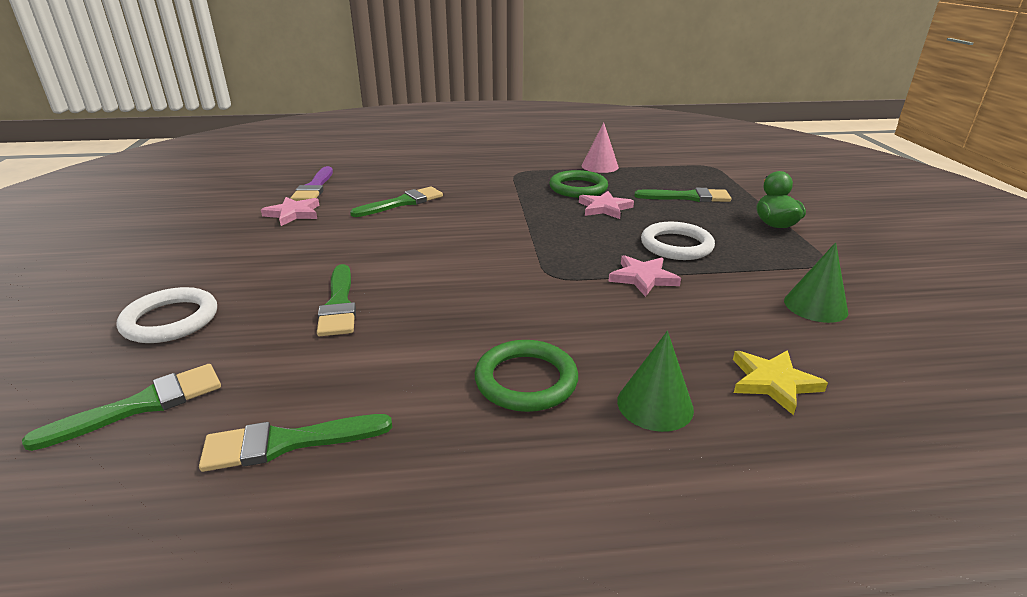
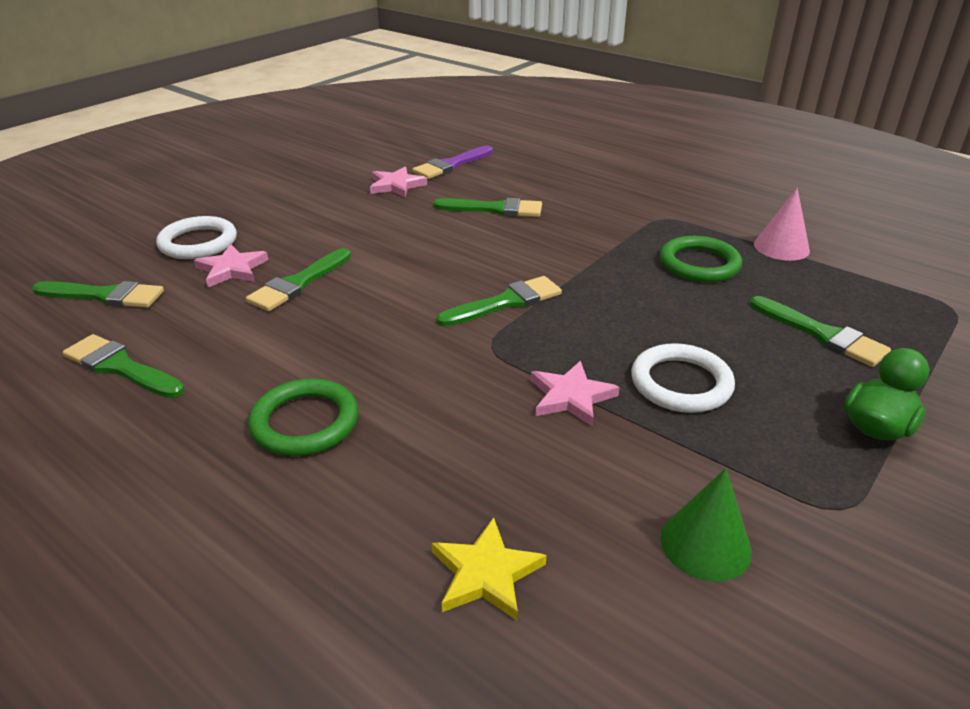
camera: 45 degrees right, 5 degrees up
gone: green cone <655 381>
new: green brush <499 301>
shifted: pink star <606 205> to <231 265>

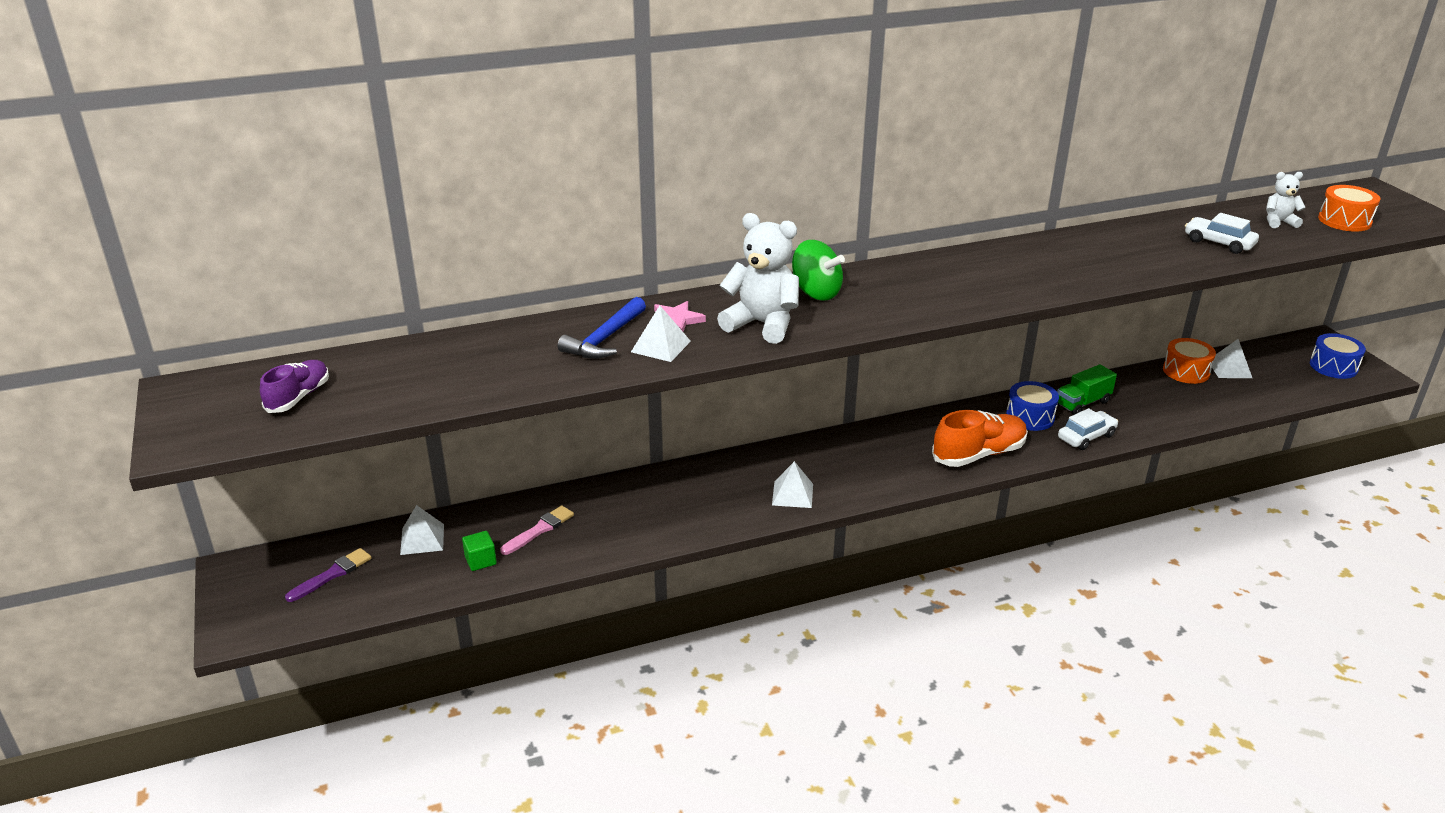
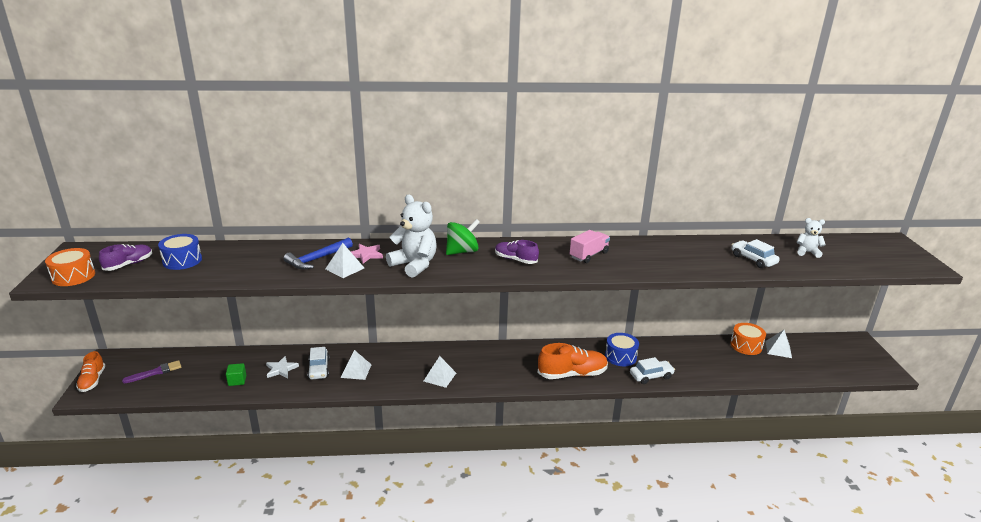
camera: 15 degrees right, 5 degrees down
gone: green truck <1087 389>
new: orange shoe <90 371>; white car <318 363>; purple shoe <517 252>; pink truck <590 246>
shifted: white pyramid <422 530> to <356 365>; blue drum <1338 356> to <180 252>; orange drum <1349 208> to <70 267>
swapped: pink brush <537 530> to white star <282 367>
rotated: green spinning top <818 270> = <463 237> 90 degrees counterclockwise

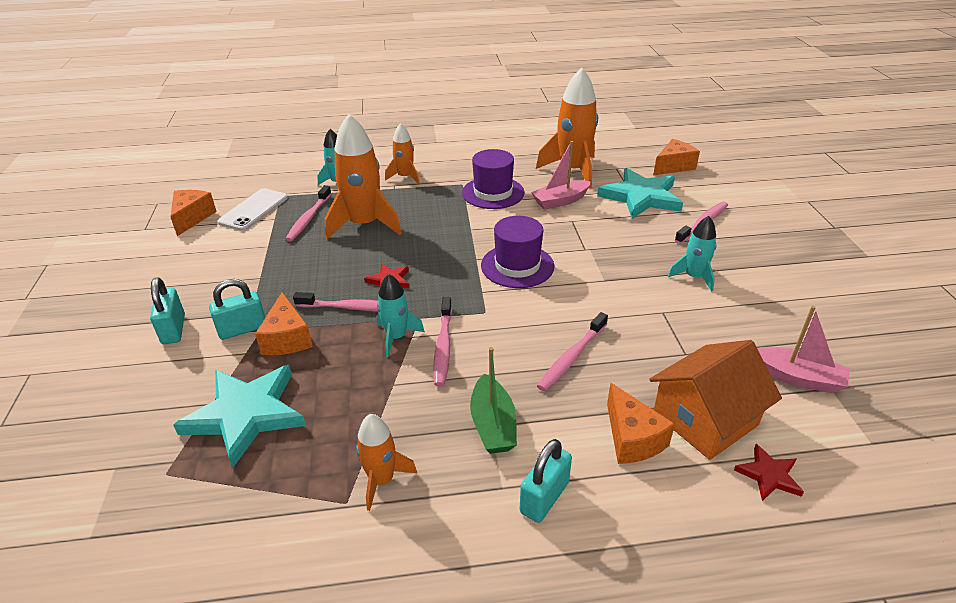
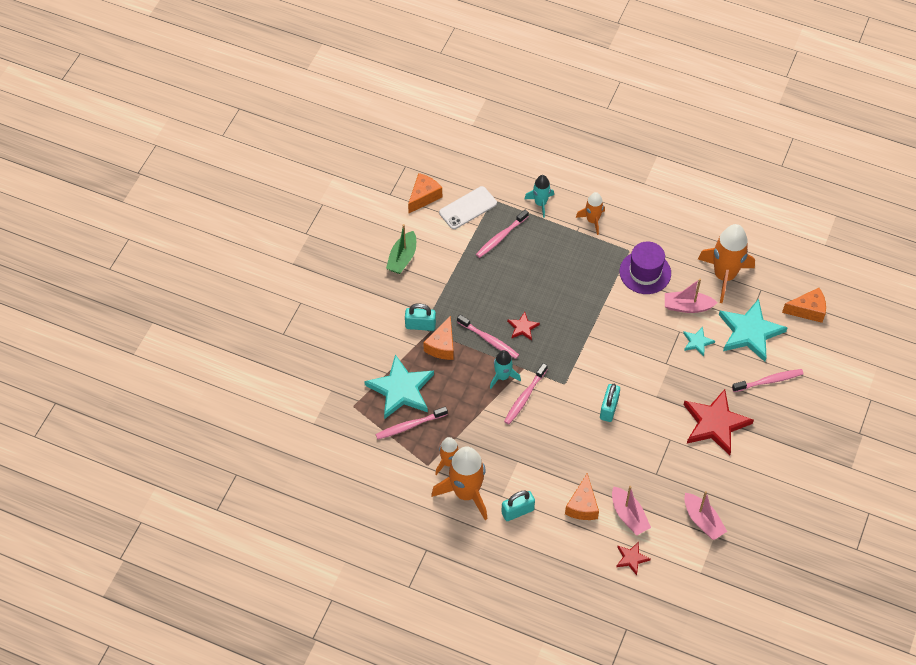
camera: 30 degrees right, 20 degrees up
gone: purple hat <517 252>
new: turquoise star <699 342>
shifted: turquoise padlock <167 310> to <610 402>; orange rocket <363 176> to <459 483>; green boat <493 400> to <401 249>; pink toothbrush <572 351> to <411 422>
swapped: orange house <715 400> to pink boat <631 510>; turquoise rocket <692 254> to red star <718 422>

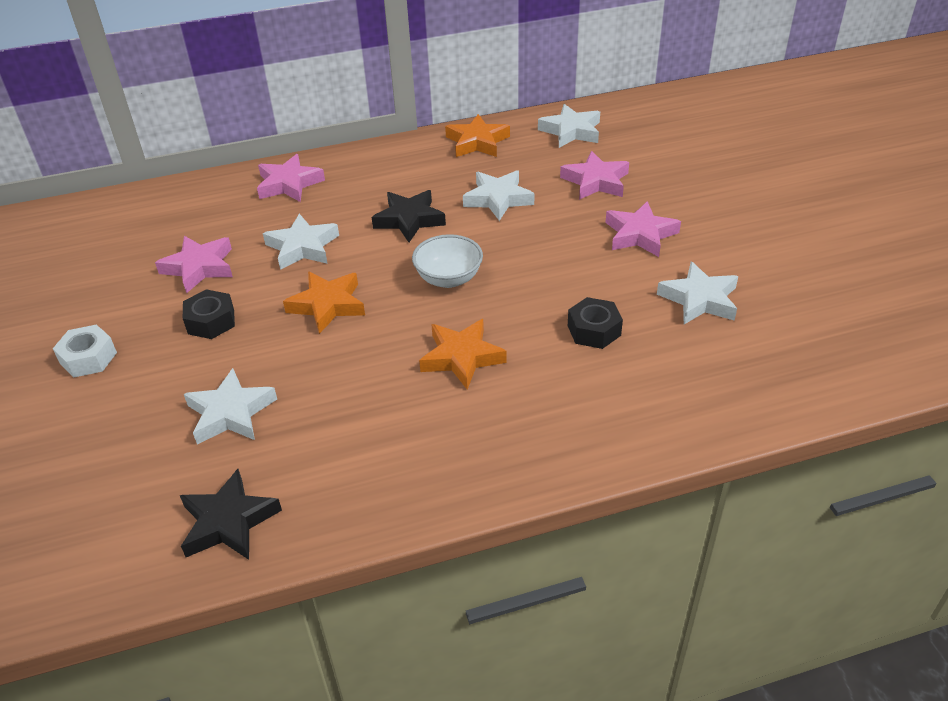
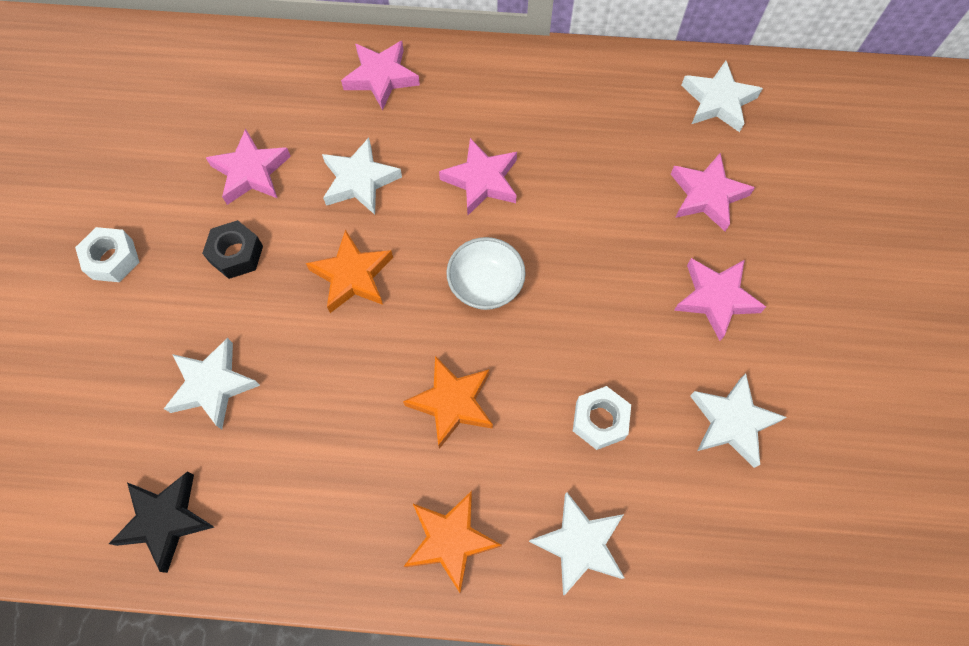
camera: 20 degrees right, 25 degrees up
shifted: orange star <477 135> to <453 542>; white star <498 195> to <577 543>
repainted: black star <409 216> to pink star <478 177>; black nut <595 323> to white nut <602 418>

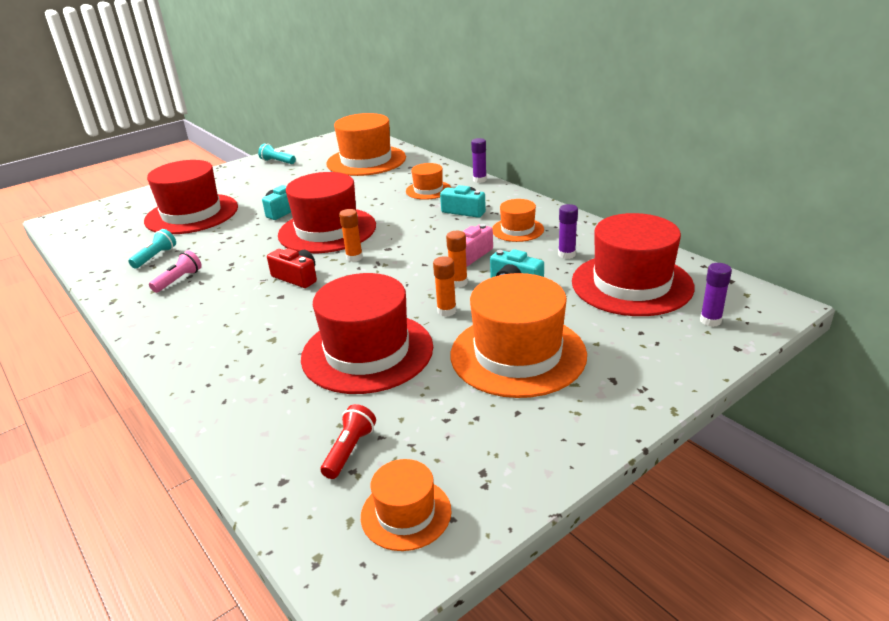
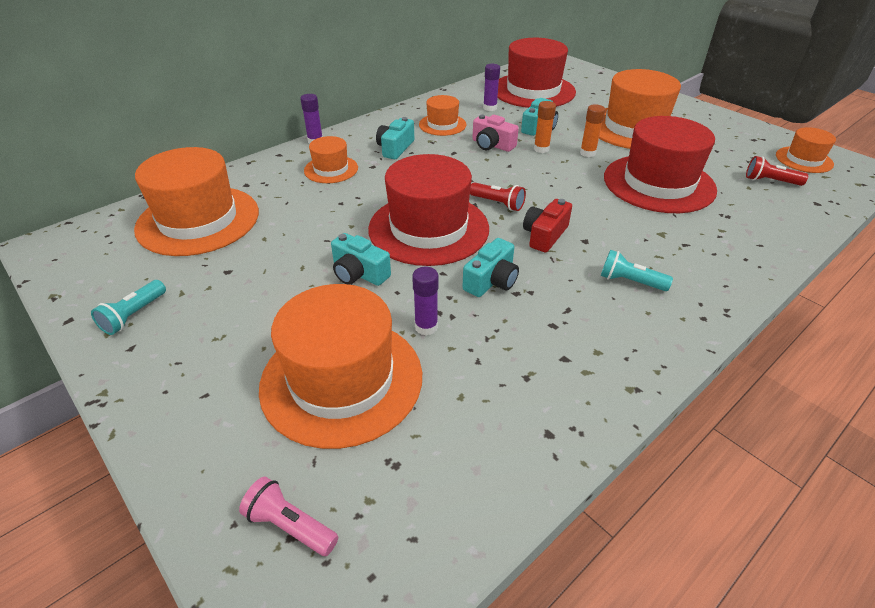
camera: 95 degrees left, 10 degrees up
new: turquoise camera <491 267>
shifted: turquoise flashlight <152 249> to <637 270>; pink flashlight <175 271> to <288 516>; purple glue stick <716 295> to <425 301>
swapped: orange glue stick <351 235> to red flashlight <498 196>
repainted: red hat <191 197> to orange hat <340 366>

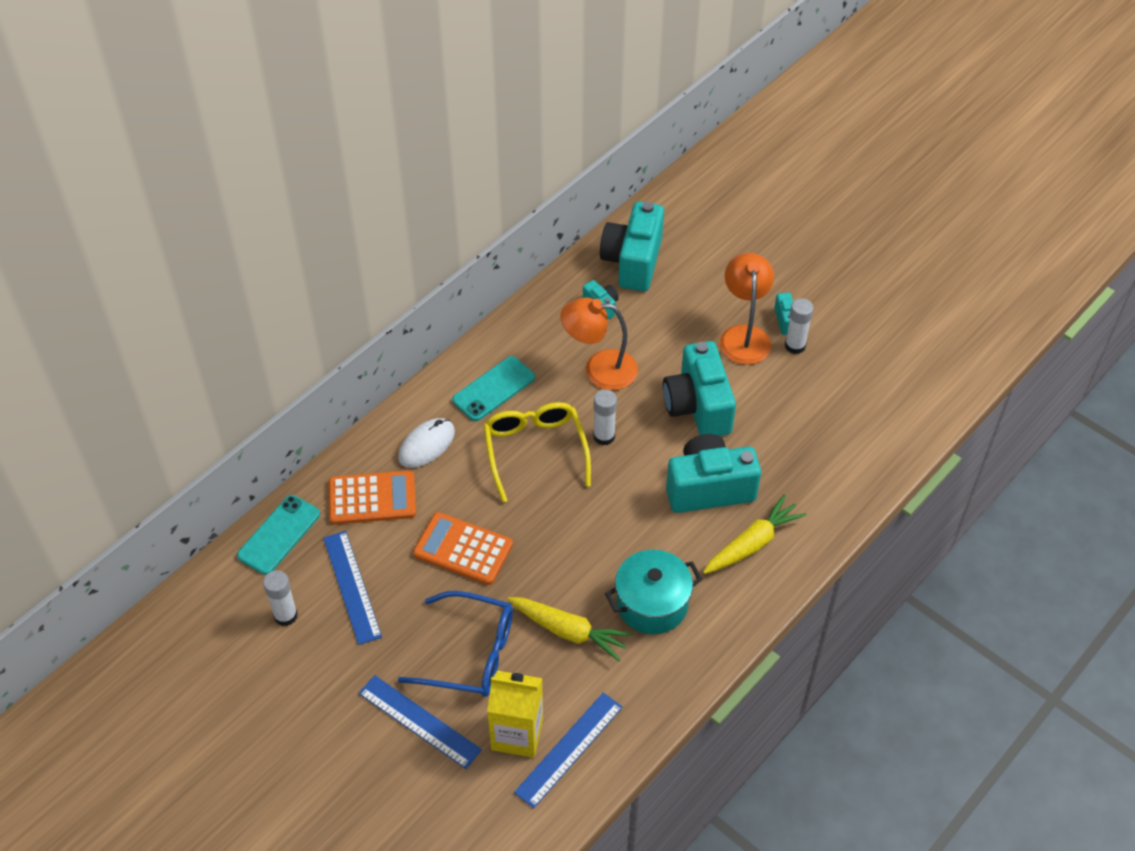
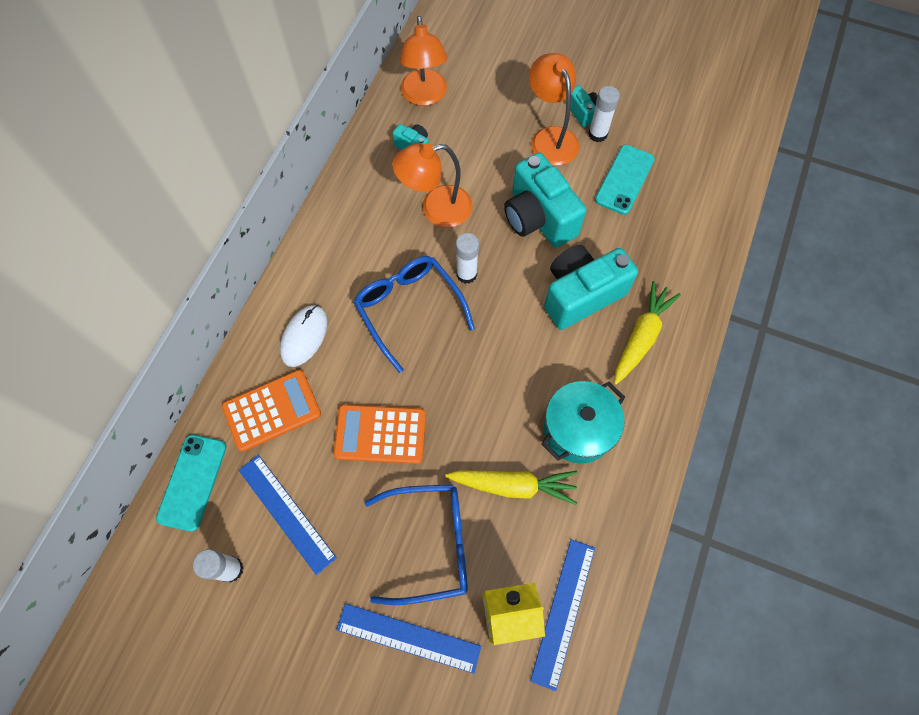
camera: 20 degrees left, 15 degrees up
shifted: turquoise phone <493 388> to <625 180>
swapped: turquoise camera <632 246> to orange lamp <423 61>
repainted: yellow glasses <537 452> to blue glasses <414 314>

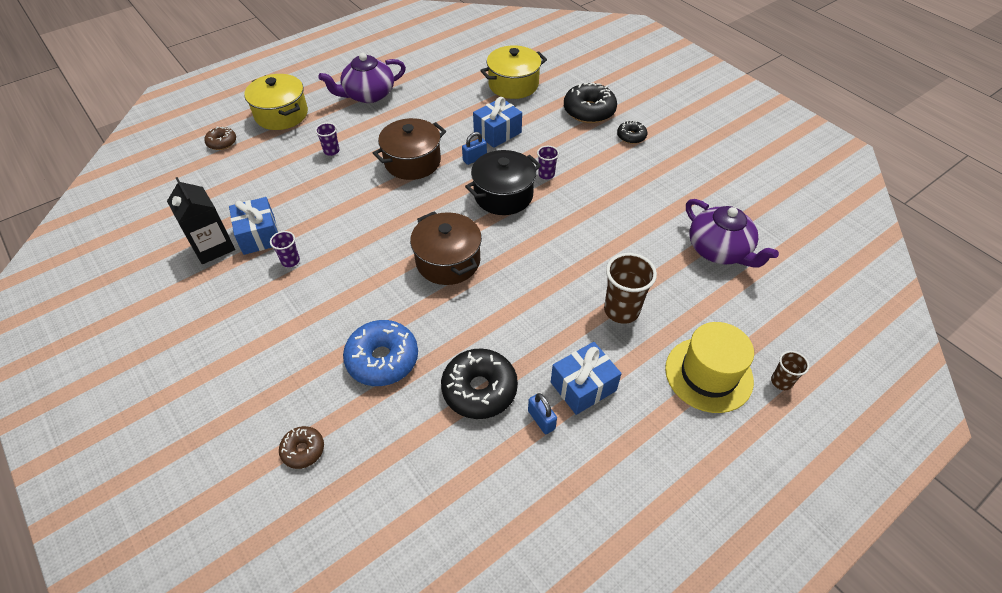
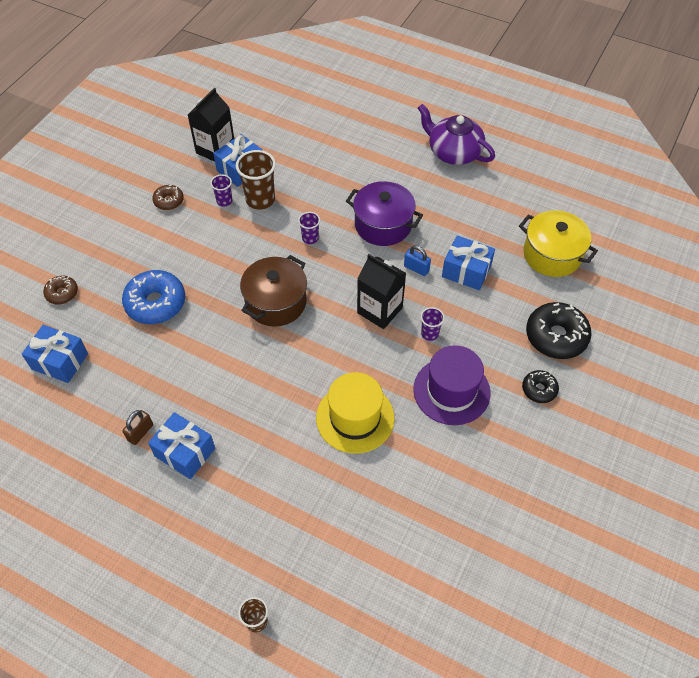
camera: 65 degrees right, 5 degrees up
gone: yellow pot <276 102>; black donut <479 383>; purple teapot <732 233>
new: blue gift <55 354>; purple hat <451 385>
shifted: brown donut <220 138> to <168 197>; purple cup <327 139> to <309 228>; brown cup <630 288> to <256 180>; yellow hat <709 367> to <355 413>
swapped: black pot <503 182> to black carton <381 291>
repainted: brown pot <409 149> to purple pot <384 213>; blue padlock <542 413> to brown padlock <137 427>

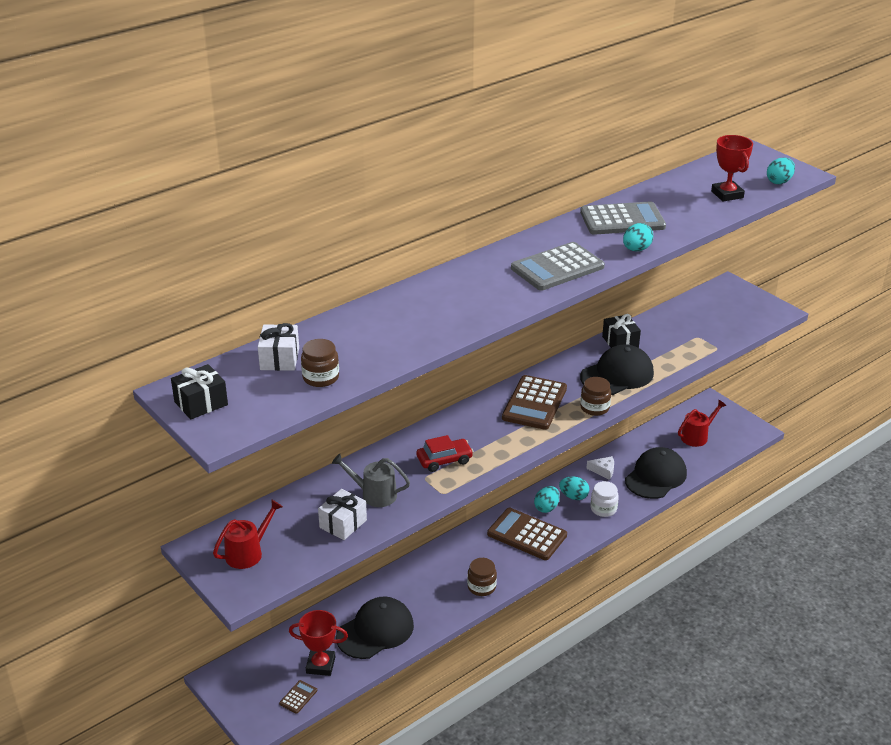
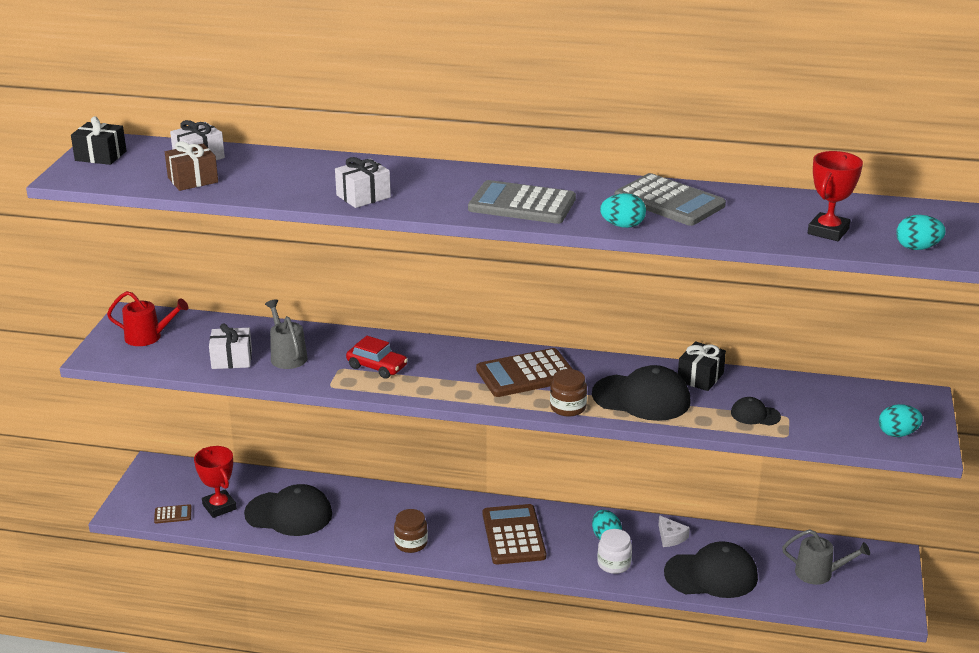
camera: 50 degrees right, 5 degrees down
new: white gift <363 182>; black cap <756 411>
shifted: turquoise egg <547 499> to <901 420>
swapped: brown jar <320 363> to brown gift <191 166>
repainted: red watering can <702 423> to grey watering can <826 557>

